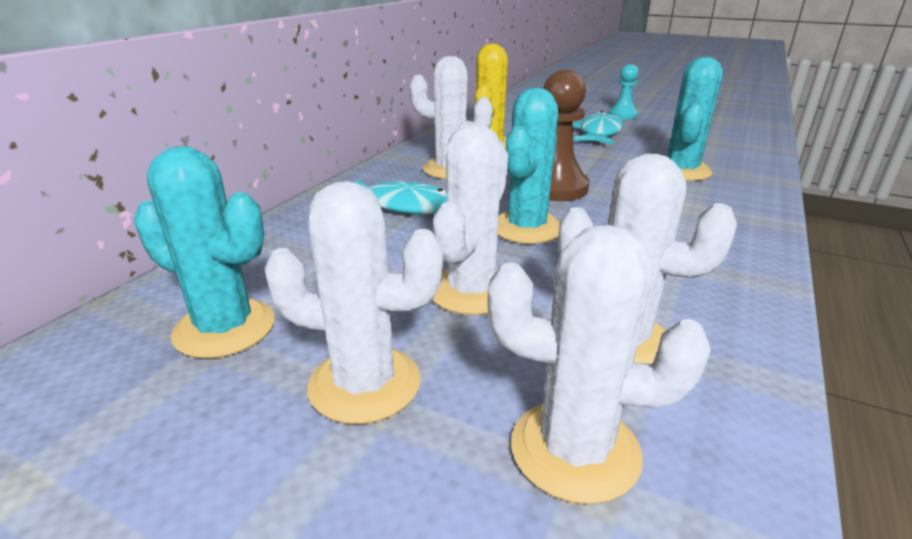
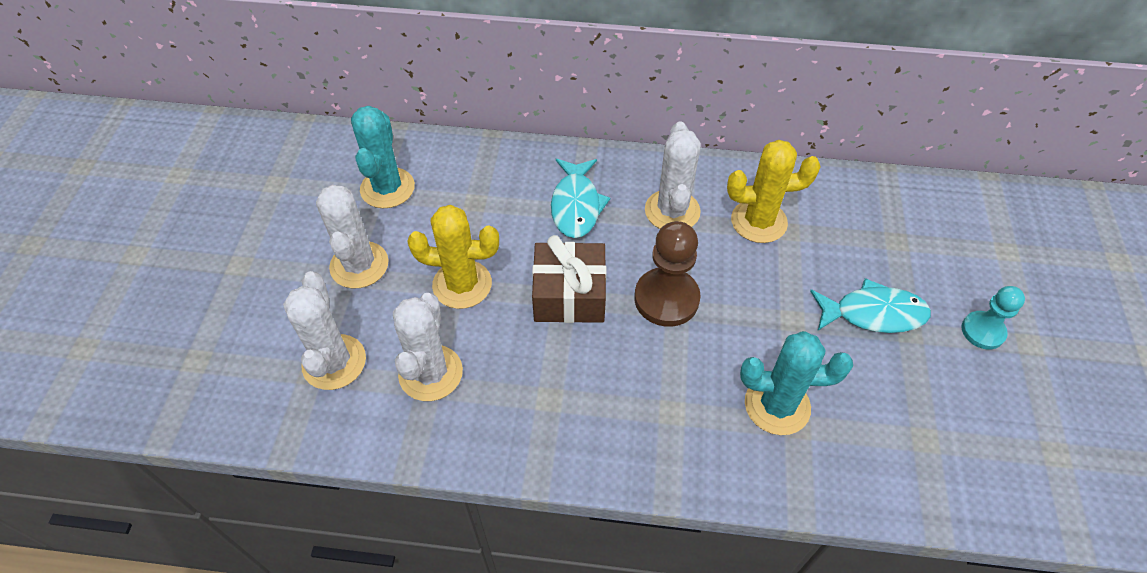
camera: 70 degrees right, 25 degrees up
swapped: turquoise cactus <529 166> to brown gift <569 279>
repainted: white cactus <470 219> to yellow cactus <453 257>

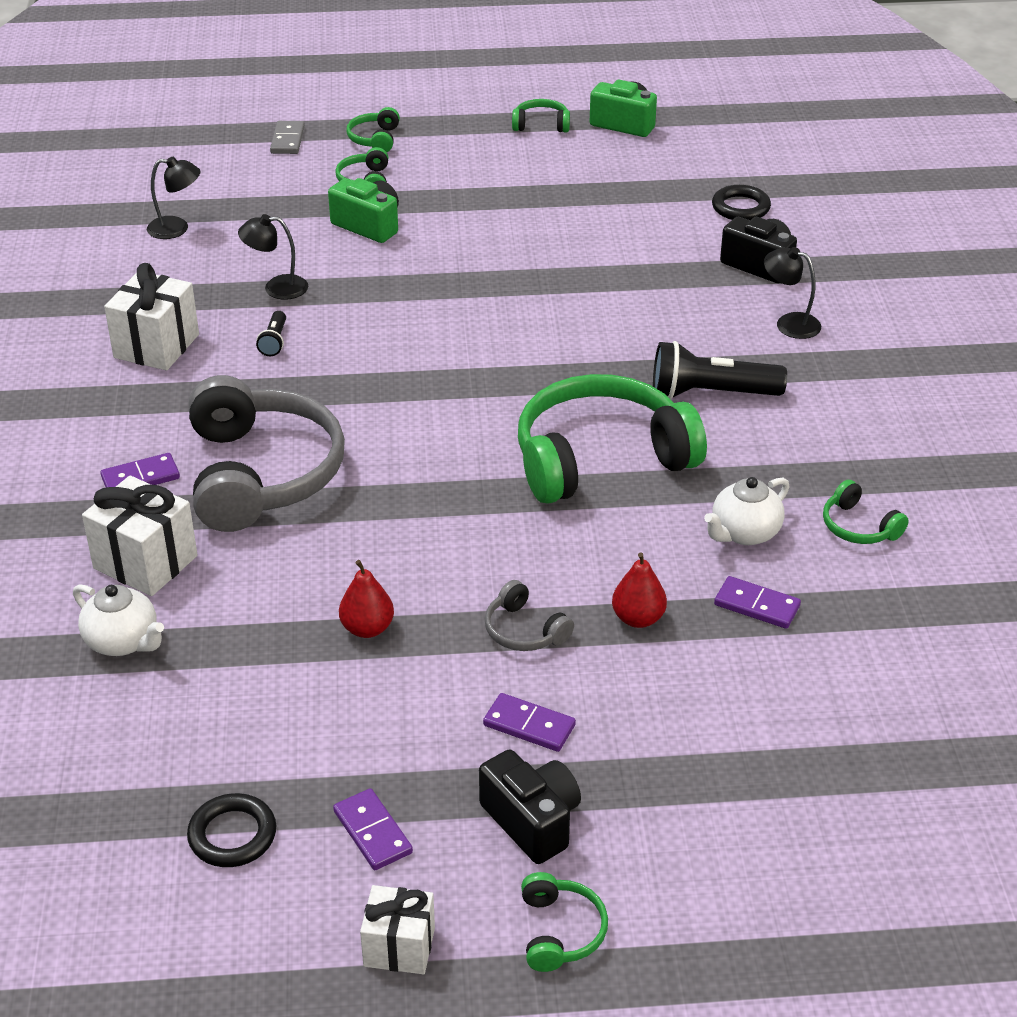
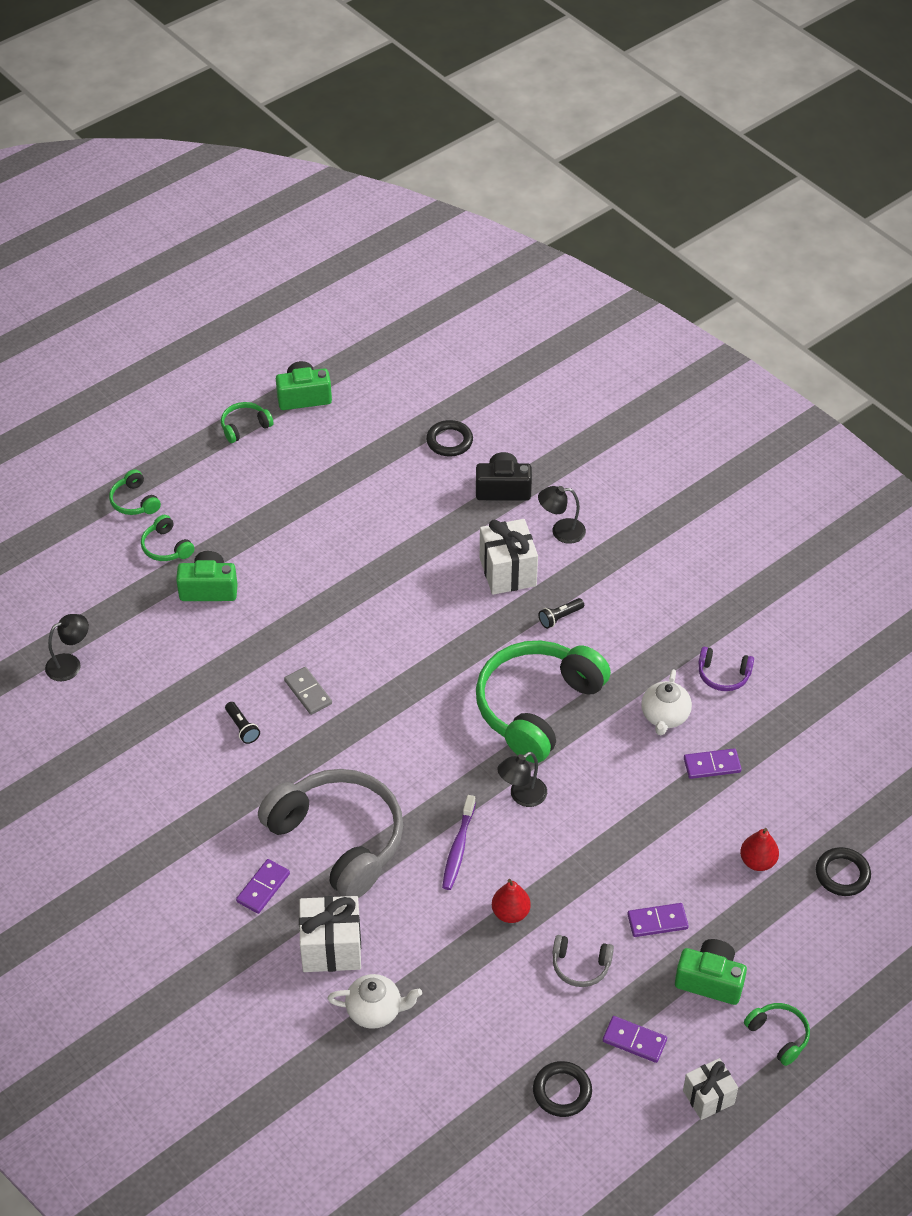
camera: 35 degrees left, 10 degrees up
new: purple toothbrush <459 842>; black ring <843 871>
shifted: white gift <151 316> to <509 557>; black lamp <273 257> to <522 779>; grey domino <287 137> to <308 691>; grey headphones <529 615> to <583 961>; red pear <639 590> to <759 849>
repainted: black camera <530 806> to green camera <711 972>; green headphones <866 512> to purple headphones <726 669>
scaled: black flashlight <720 370> = <561 613> x0.49

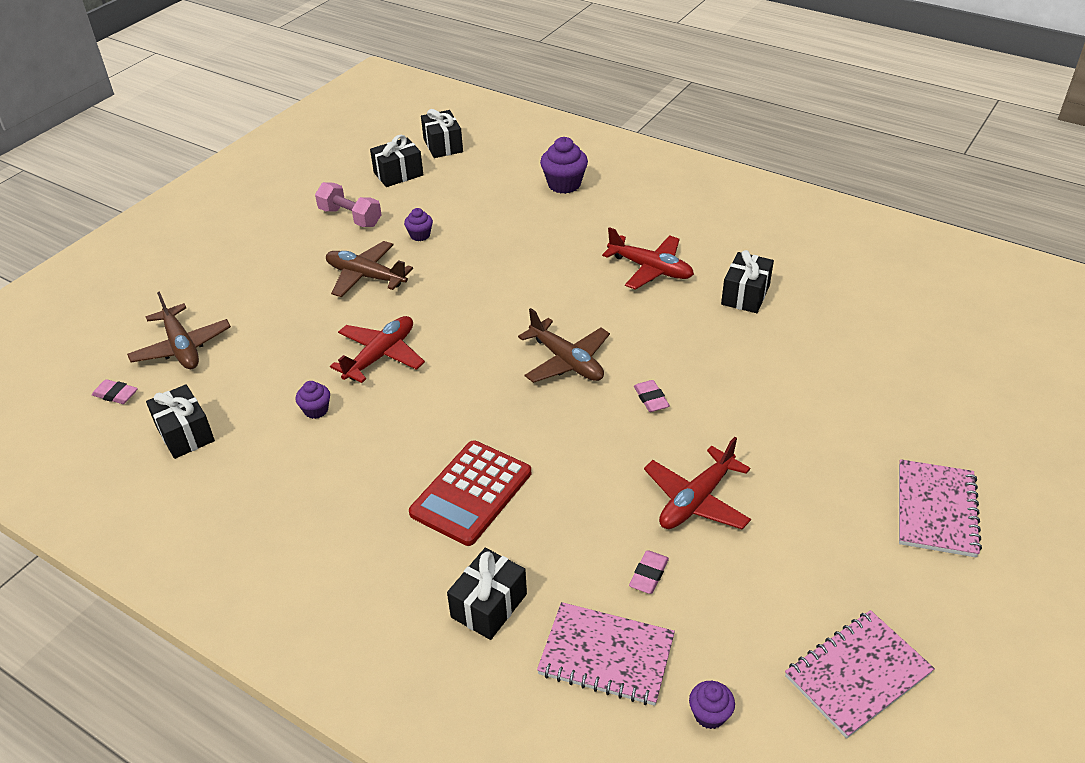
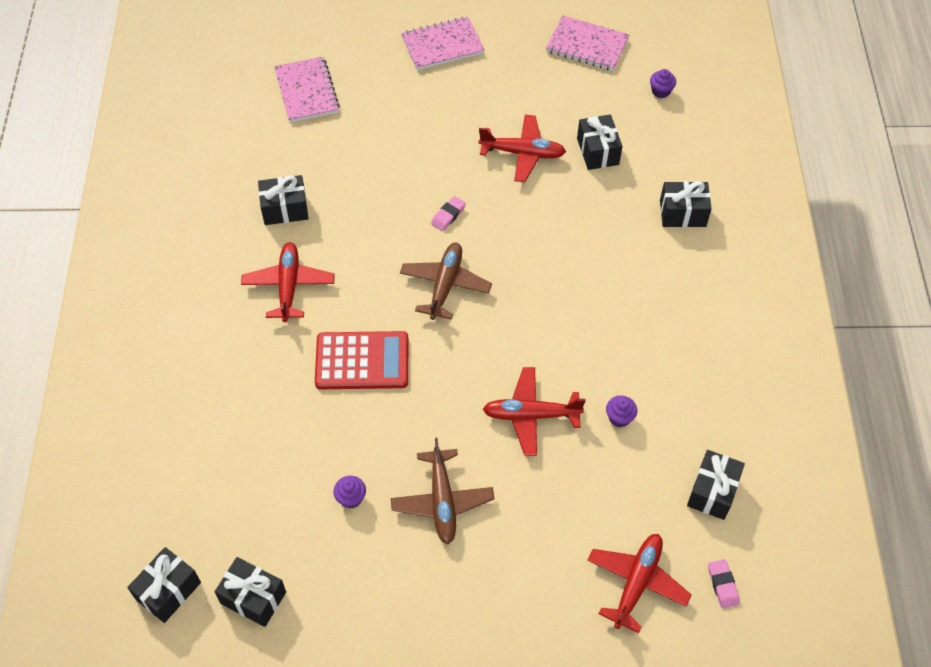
camera: 125 degrees left, 15 degrees up
gone: pink dumbbell <348 204>; purple cupcake <564 165>
shifted: red calculator <470 493> to <361 360>; pink notebook <606 654> to <307 89>
swapped: pink eraser <649 572> to black gift <599 142>
repainted: brown plane <179 330> to red plane <639 583>

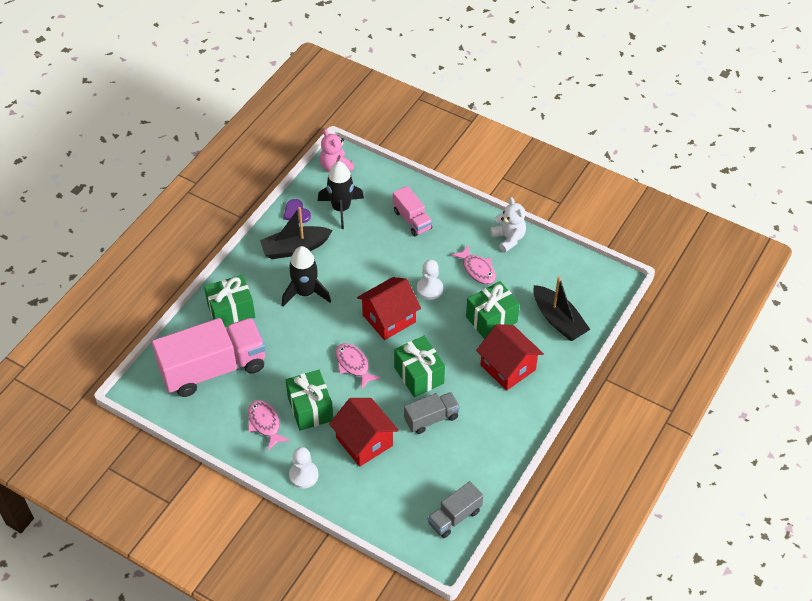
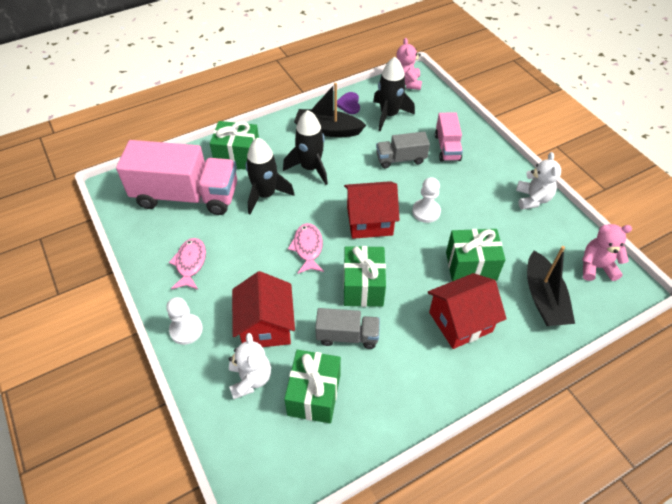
camera: 30 degrees right, 0 degrees up
gone: pink fish <473 264>
new: white teddy bear <250 366>; black rocket <270 175>; pink teddy bear <607 252>
shifted: green gift <309 400> to <312 386>; grey truck <456 509> to <403 150>
rotated: red house <510 357> = <467 311> 75 degrees clockwise

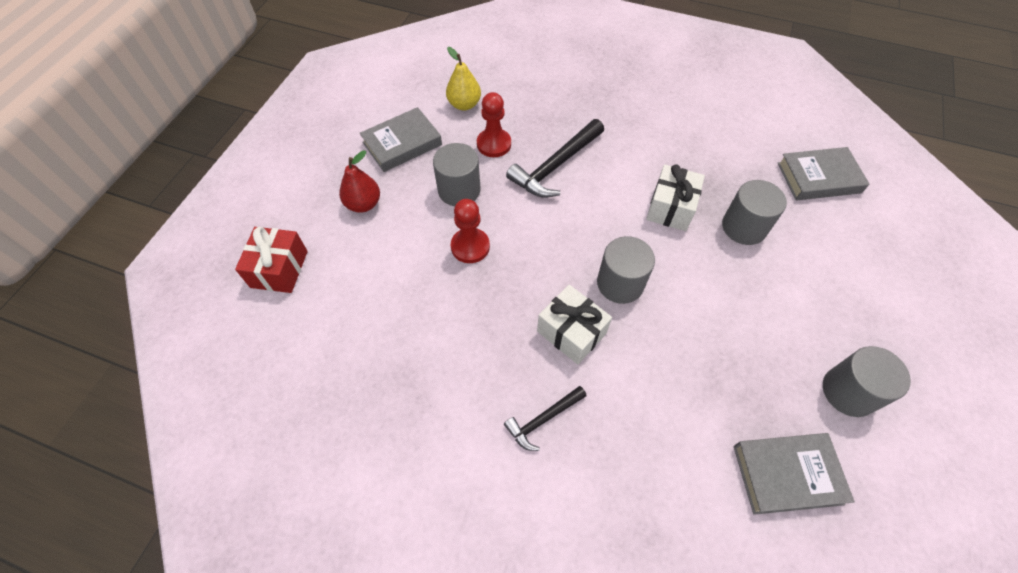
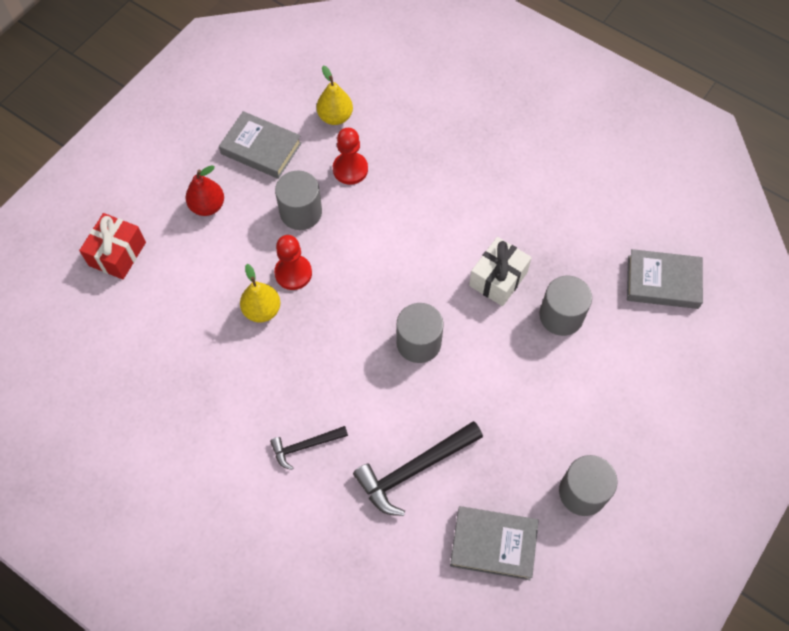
camera: 15 degrees right, 5 degrees up
gone: white gift <574 324>
new: yellow pear <260 293>
shifted: black hammer <555 158> to <418 468>
rotated: grey book <401 139> = <260 145> 45 degrees clockwise

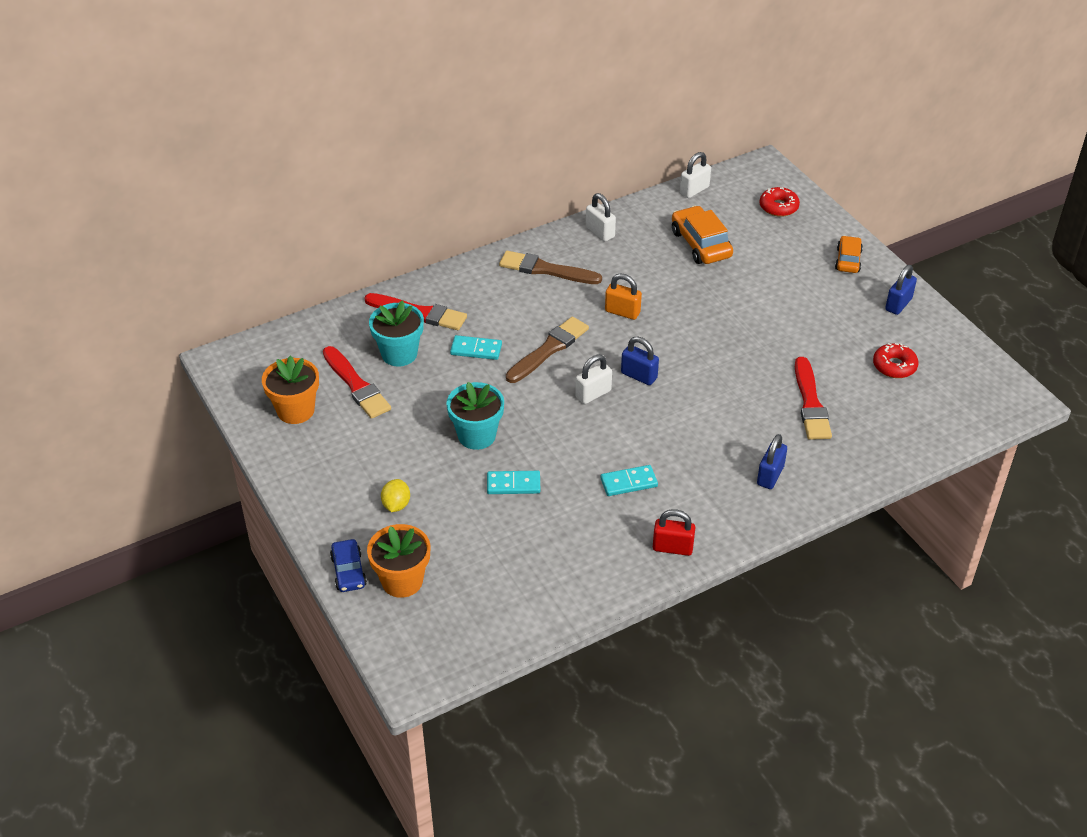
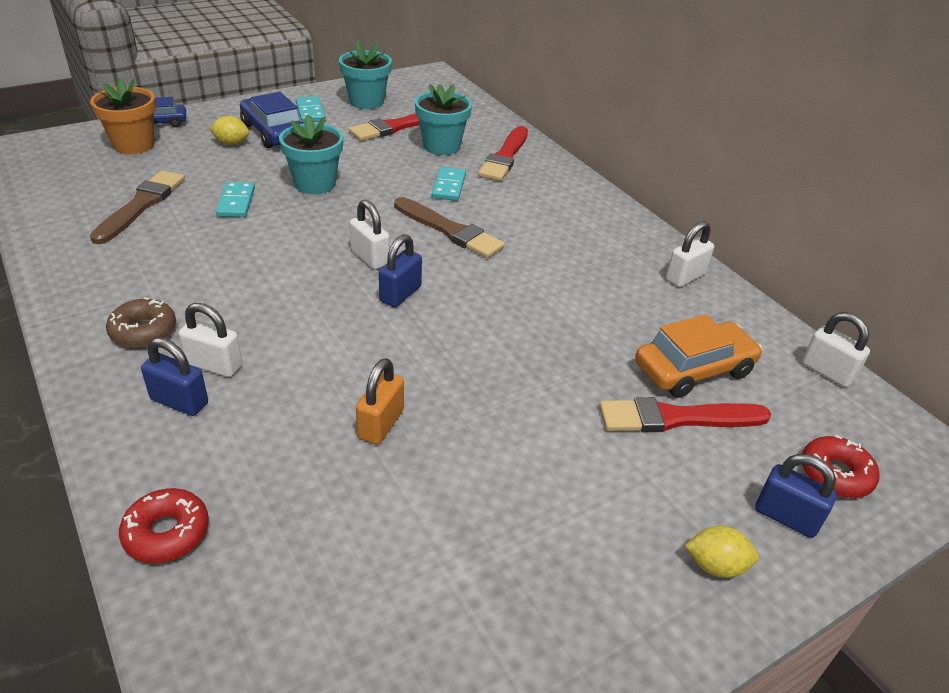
camera: 85 degrees right, 5 degrees down
gone: red padlock <674 532>
new: brown donut <141 322>; white padlock <210 340>; blue car <271 120>
shifted: brown brush <550 267> to <137 207>; turquoise domino <629 480> to <311 109>; orange padlock <623 297> to <380 401>; red brush <813 398> to <685 414>; red donut <895 360> to <164 525>; blue padlock <901 290> to <796 496>
swapped: orange car <849 254> to yellow lemon <722 552>
repainted: orange flower pot <290 389> to turquoise flower pot <365 74>

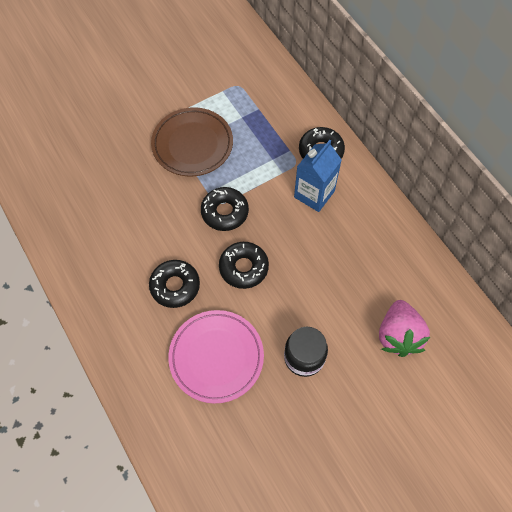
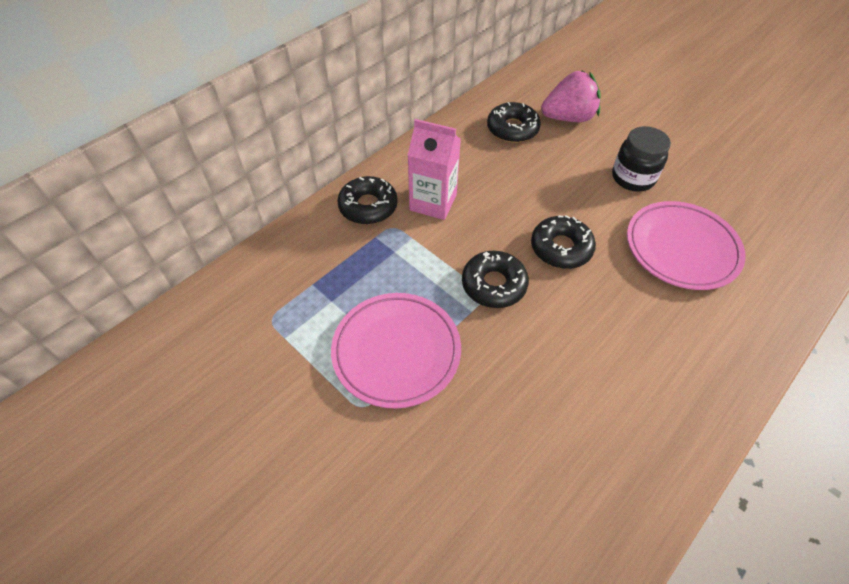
camera: 105 degrees left, 10 degrees down
shifted: black donut <174 284> to <514 122>
repainted: brown plate <192 141> to pink plate <396 351>; blue carton <318 176> to pink carton <434 169>

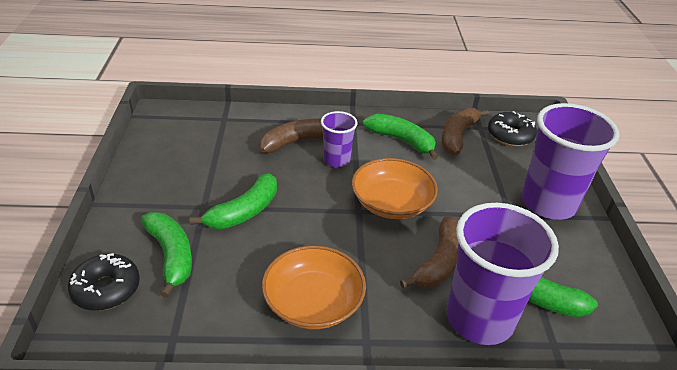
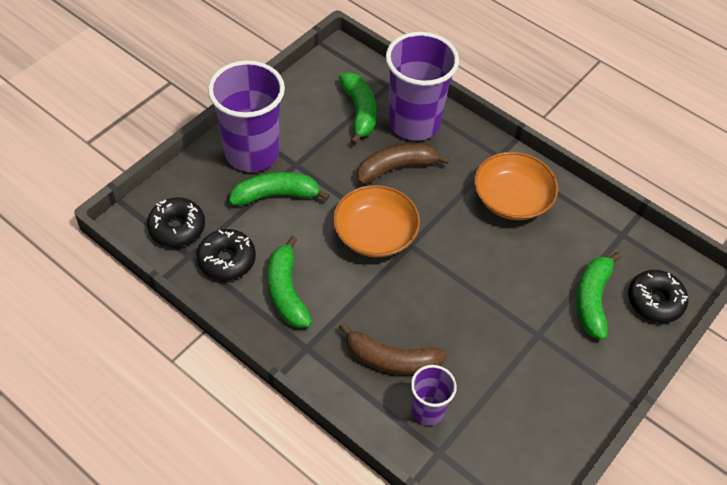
camera: 140 degrees left, 15 degrees up
shifted: green banana <233 201> to <279 189>; purple cup <339 139> to <434 395>
swapped: brown banana <465 131> to black donut <226 255>

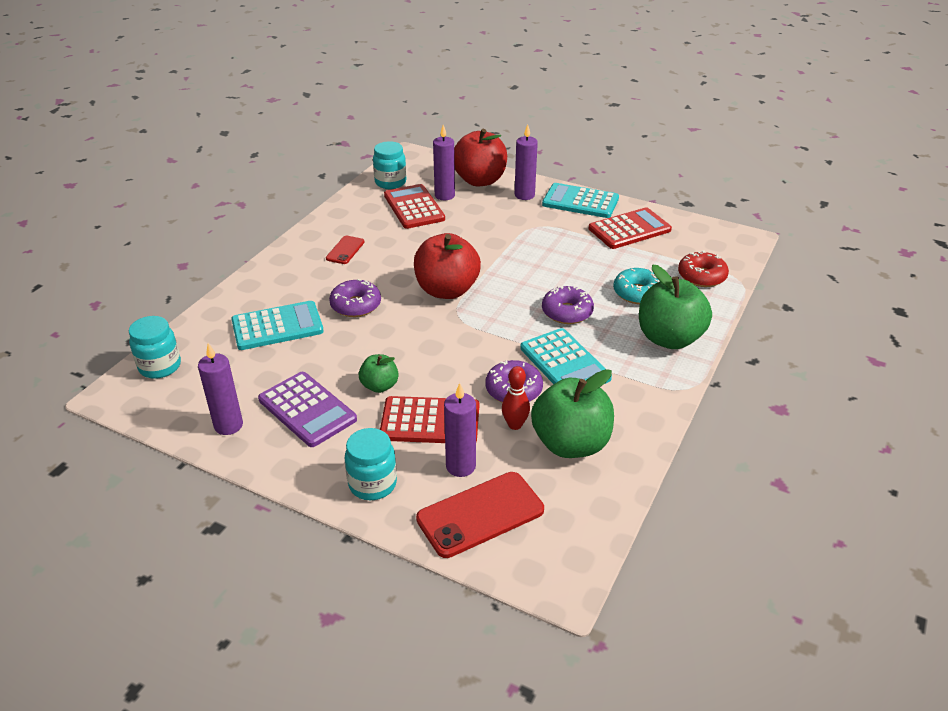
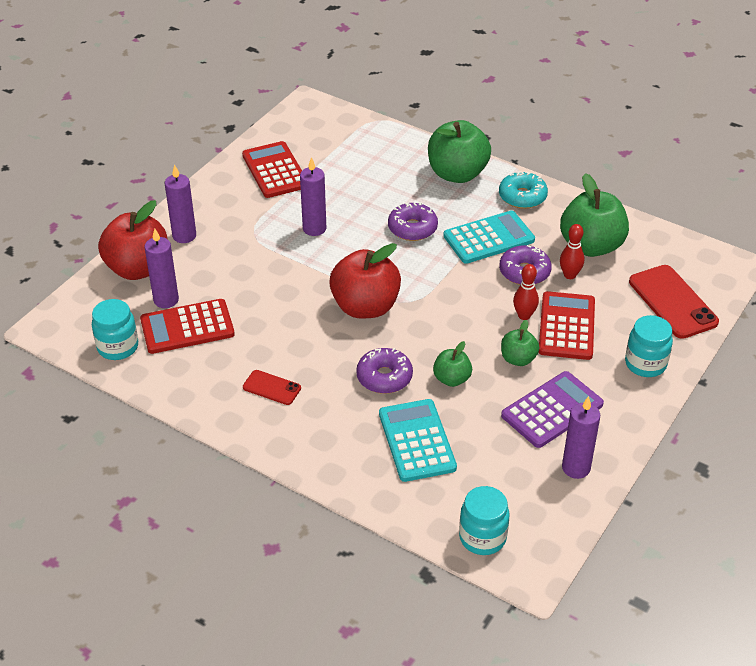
camera: 85 degrees left, 5 degrees up
gone: turquoise calculator <580 200>; red donut <703 269>
new: green apple <452 364>; red bowling pin <526 292>
shifted: purple candle <460 430> to <313 196>; turquoise donut <636 286> to <523 190>

